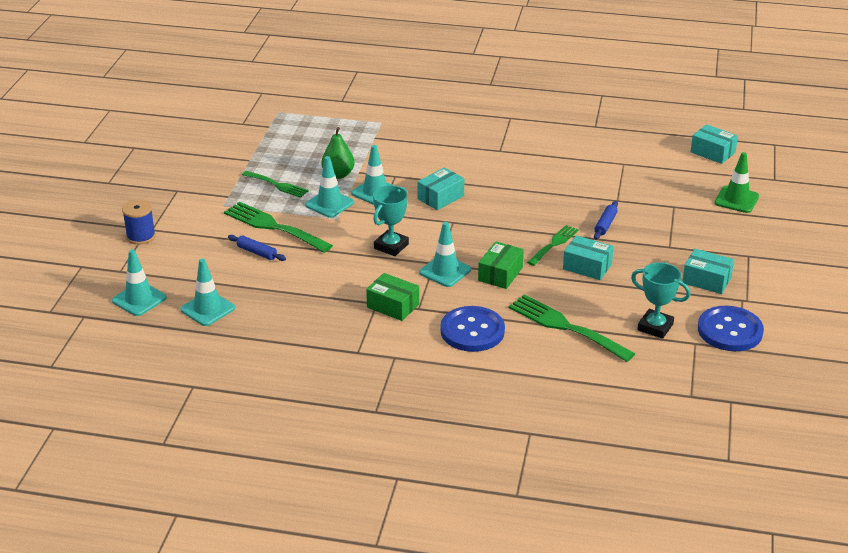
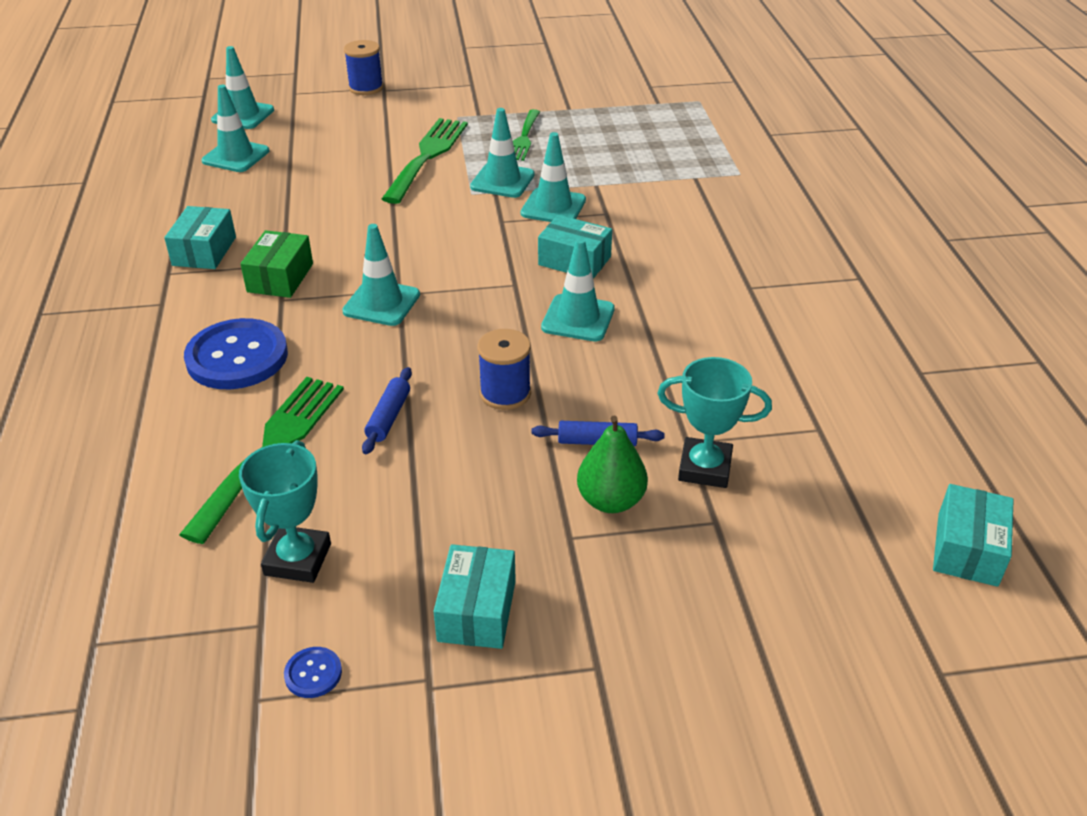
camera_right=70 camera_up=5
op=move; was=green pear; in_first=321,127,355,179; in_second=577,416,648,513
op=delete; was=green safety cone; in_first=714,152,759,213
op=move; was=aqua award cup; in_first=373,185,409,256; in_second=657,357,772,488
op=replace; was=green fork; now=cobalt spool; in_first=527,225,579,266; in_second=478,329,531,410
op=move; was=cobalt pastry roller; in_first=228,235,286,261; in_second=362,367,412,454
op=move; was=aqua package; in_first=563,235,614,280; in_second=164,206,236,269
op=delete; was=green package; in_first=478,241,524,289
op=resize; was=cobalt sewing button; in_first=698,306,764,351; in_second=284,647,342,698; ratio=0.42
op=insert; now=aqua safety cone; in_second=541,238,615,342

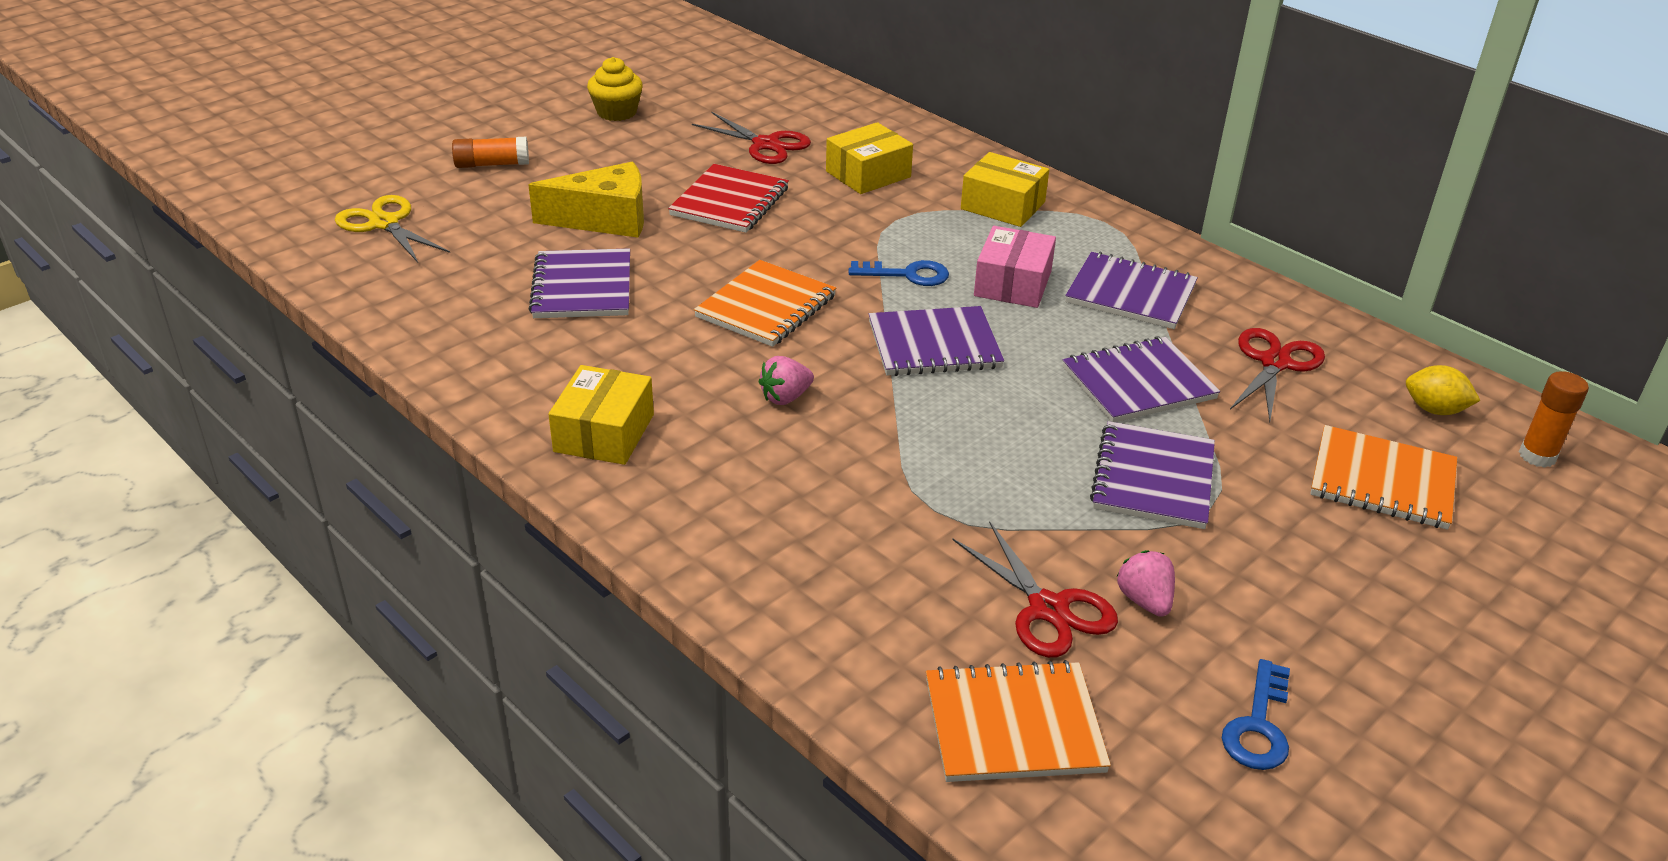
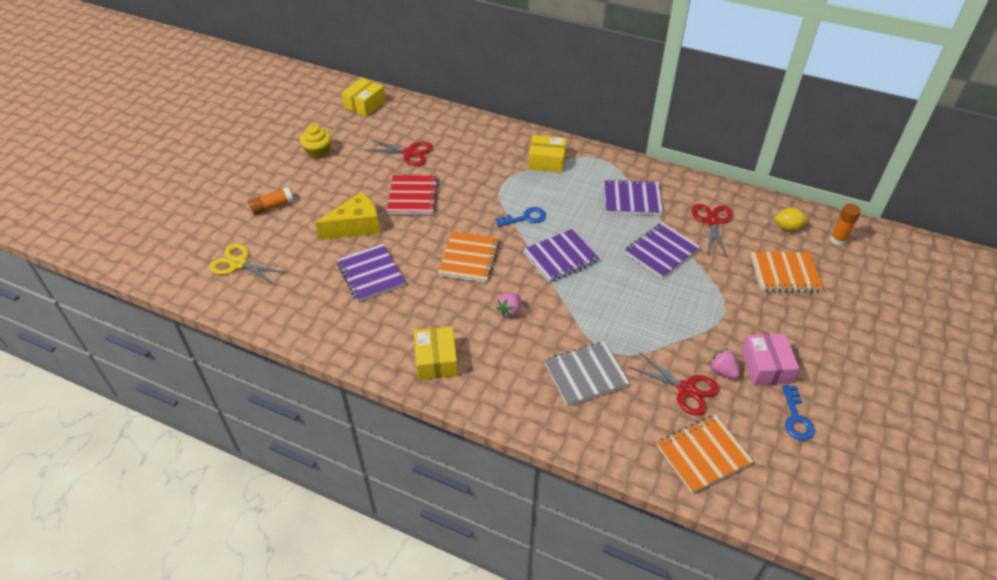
camera_right=-20 camera_up=10
op=move; was=bright yellow package; in_first=826,122,913,194; in_second=342,78,386,117
op=move; was=pink package; in_first=974,226,1056,308; in_second=741,333,799,386
op=delete; was=royal purple exercise book; in_first=1090,421,1215,529
op=insert; now=gray exercise book; in_second=544,342,630,406

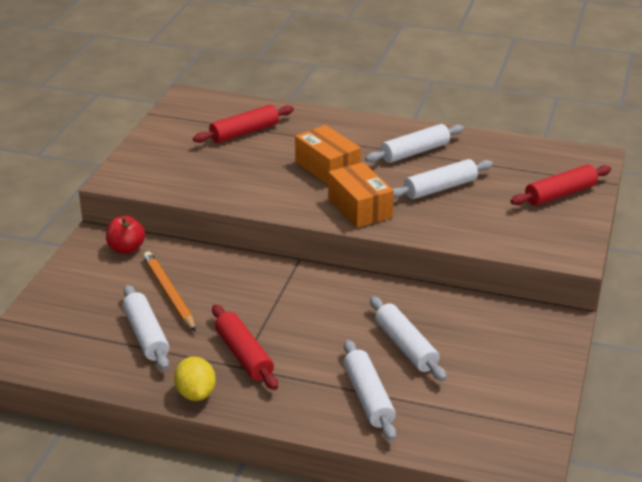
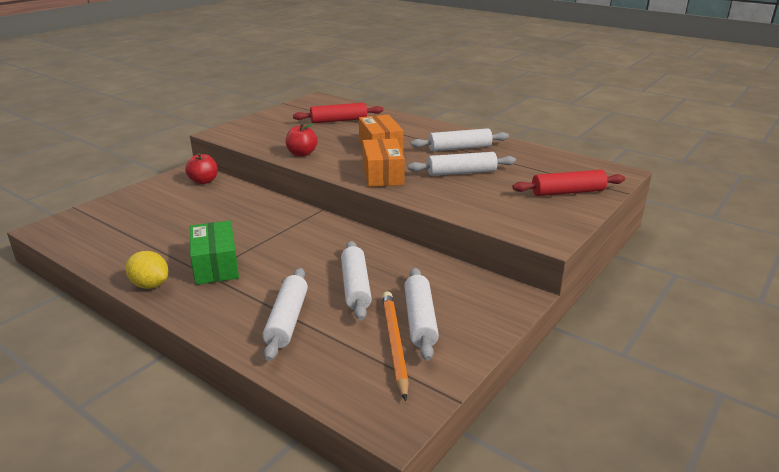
camera_right=20 camera_up=-5
op=move; was=bright orange wooden pencil; in_first=143,251,196,332; in_second=382,291,409,401
op=move; was=pure white pastry roller; in_first=123,285,169,370; in_second=404,268,439,361
op=replace; was=crimson pastry roller; now=green package; in_first=212,305,278,390; in_second=190,220,239,285
op=rotate; was=bright yellow citrus fruit; in_first=174,357,216,401; in_second=125,251,169,289; clockwise=-60
op=insert; now=crimson toy apple; in_second=286,123,318,157

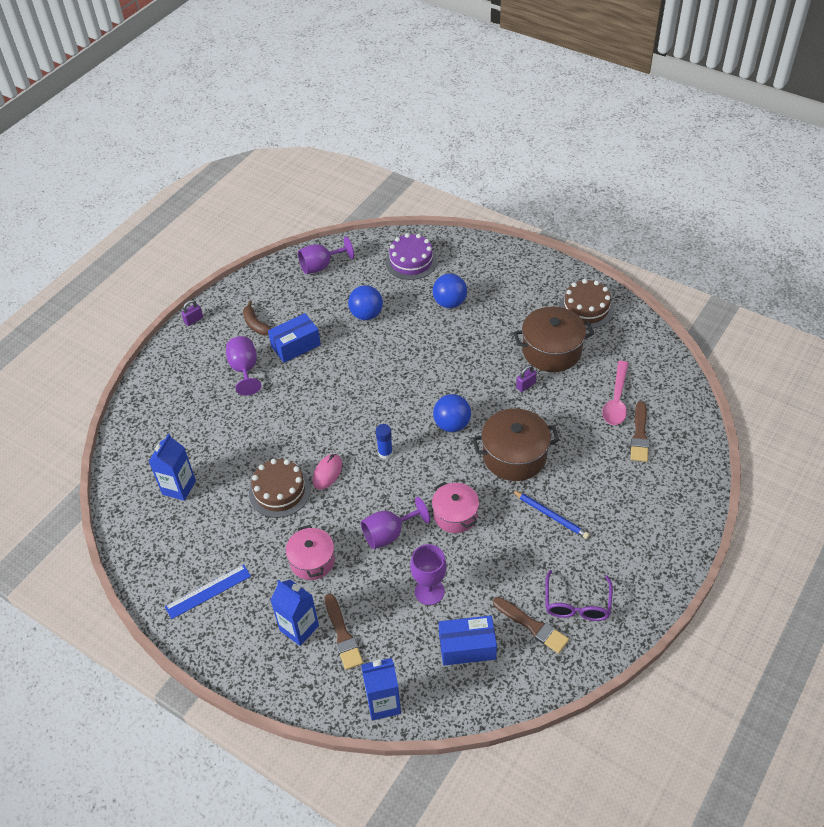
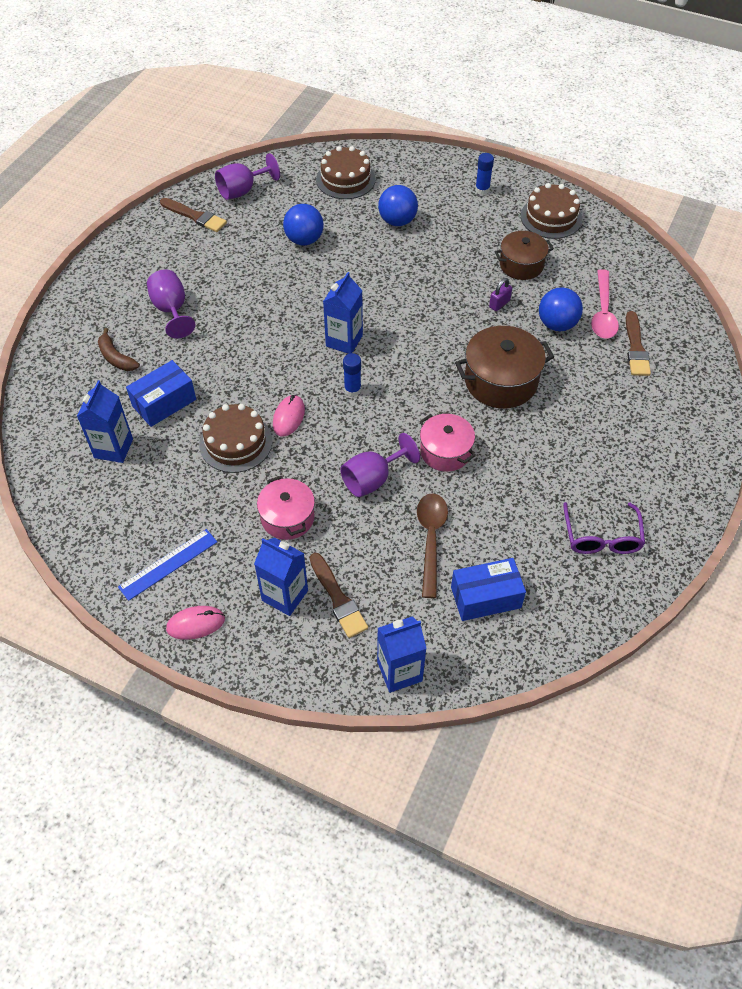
camera_right=-10 camera_up=5
op=recolor; was=royal purple layer cake; now=brown layer cake; in_first=386,233,437,280; in_second=316,146,375,199
op=delete; was=royal purple padlock; in_first=181,300,203,326
op=move; was=brown banana; in_first=243,301,271,335; in_second=98,328,140,371
op=resize; was=brown stockpot; in_first=514,306,594,372; in_second=495,231,554,280; ratio=0.66
op=move; was=cobalt package; in_first=268,313,321,363; in_second=126,360,196,427
op=move; was=cobalt sphere; in_first=433,394,471,432; in_second=539,287,583,331
op=delete; was=cobalt wooden pencil; in_first=512,490,590,539
op=replace; was=royal purple wine glass; now=brown teaspoon; in_first=410,544,447,605; in_second=417,493,448,598
op=move; was=brown paintbrush; in_first=493,597,569,653; in_second=160,198,227,232
op=insert; now=cobalt glue; in_second=475,153,494,195
op=insert; now=cobalt carton; in_second=323,272,363,354
op=insert; now=pink mouse; in_second=166,606,225,640

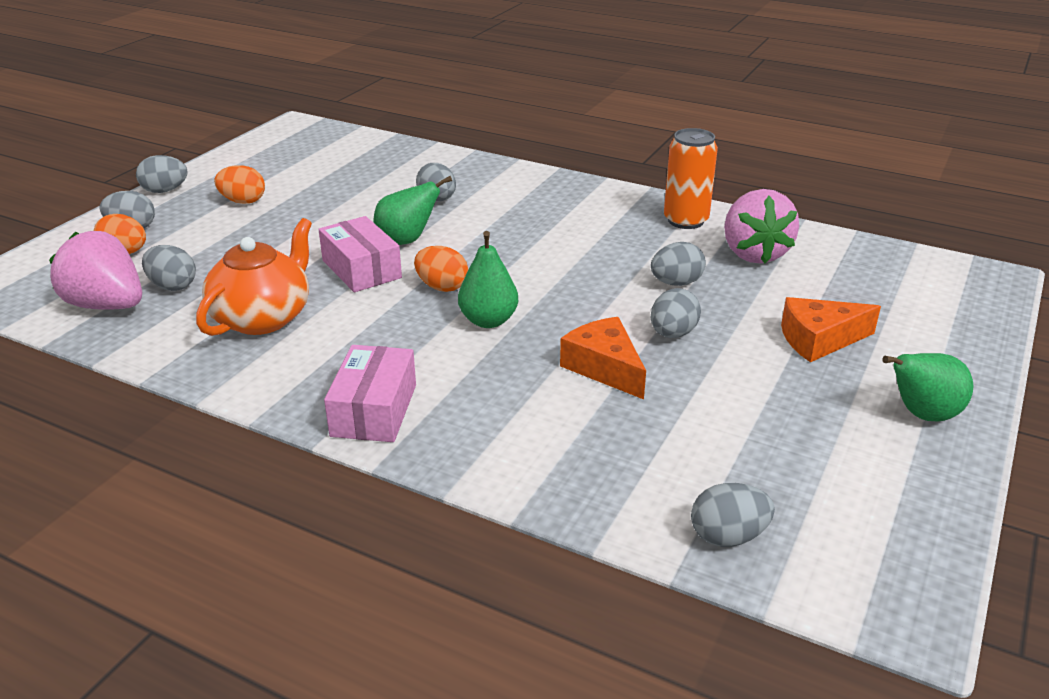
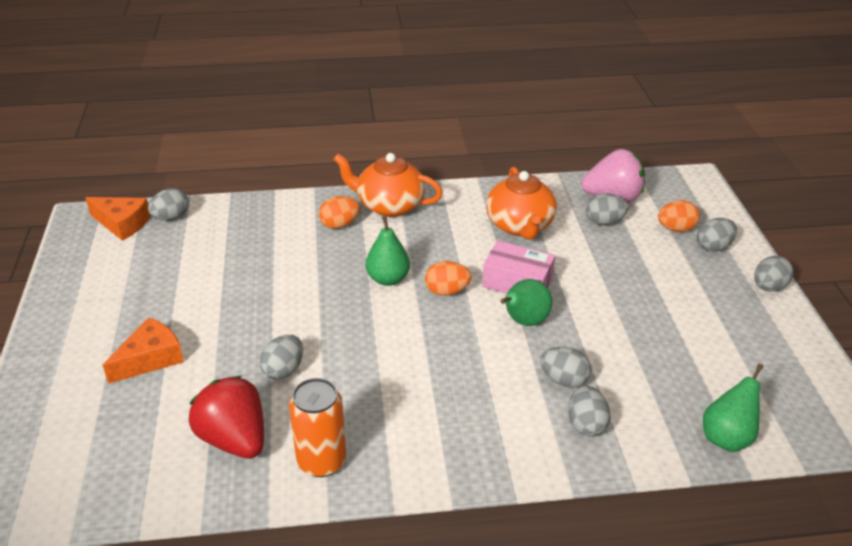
camera_right=145 camera_up=5
op=move; was=bright orange egg shape; in_first=214,165,265,204; in_second=319,196,360,229
op=recolor; was=pink berry; now=crimson berry; in_first=724,189,799,264; in_second=189,376,264,459
op=move; was=gray egg shape; in_first=651,288,701,338; in_second=568,385,611,437
op=move; was=bright orange cheese wedge; in_first=560,317,646,400; in_second=85,197,151,241
op=replace; was=pink package; now=bright orange china teapot; in_first=324,345,416,442; in_second=333,153,443,217
op=move; was=green pear; in_first=882,353,973,422; in_second=703,364,764,452

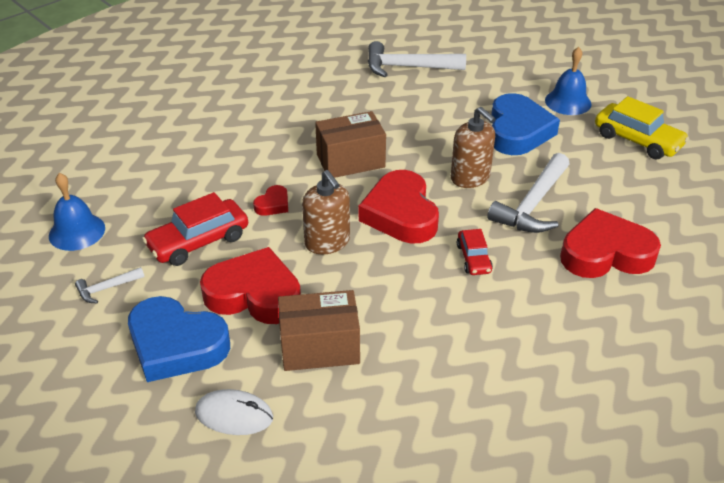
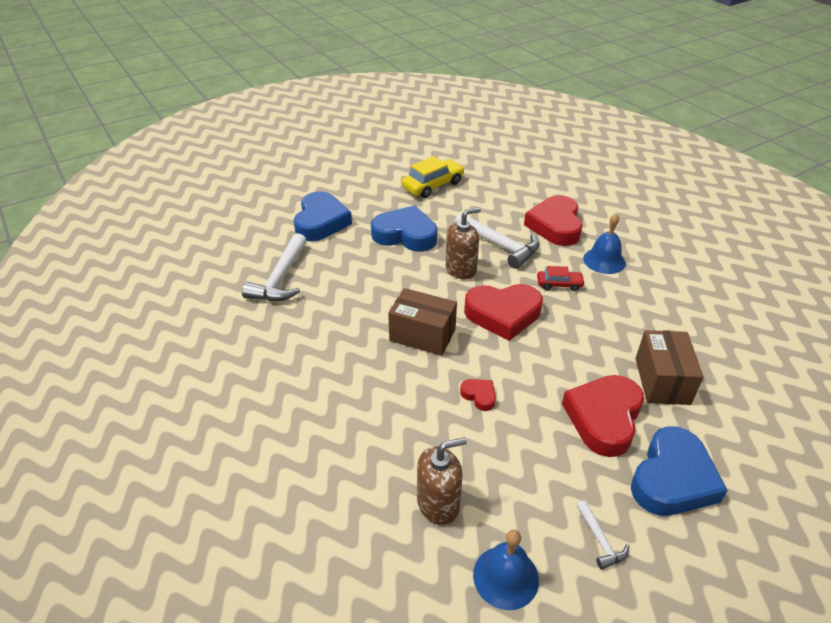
camera_right=-80 camera_up=0
op=move; was=cobalt school bell; in_first=545,47,591,115; in_second=583,214,626,274
op=rotate; was=brown package; in_first=315,111,386,178; in_second=388,288,457,356; clockwise=-60
op=move; was=brown soap dispenser; in_first=302,170,350,254; in_second=417,437,467,525
op=delete; was=crimson car; in_first=142,192,248,266
op=delete; was=pure white mouse; in_first=195,389,273,435
op=insert; now=cobalt heart; in_second=294,191,352,241

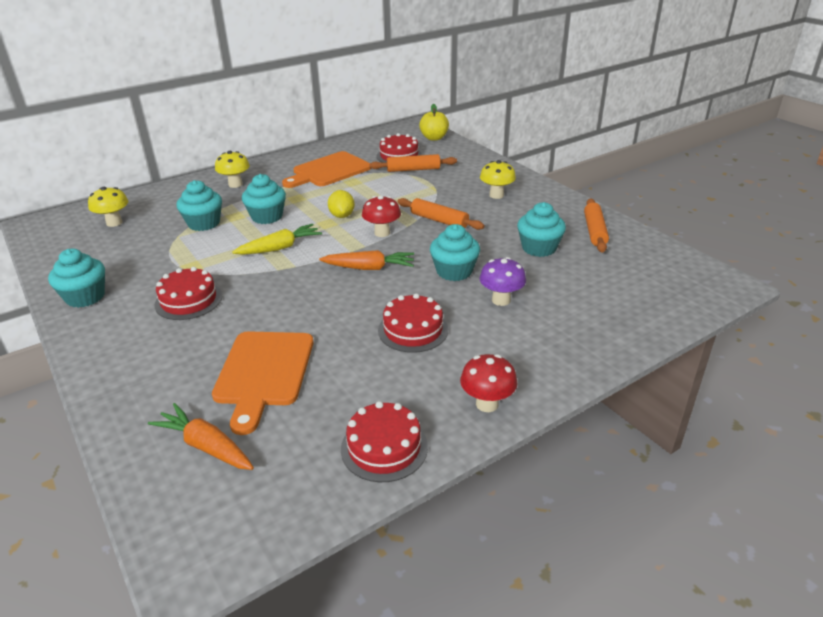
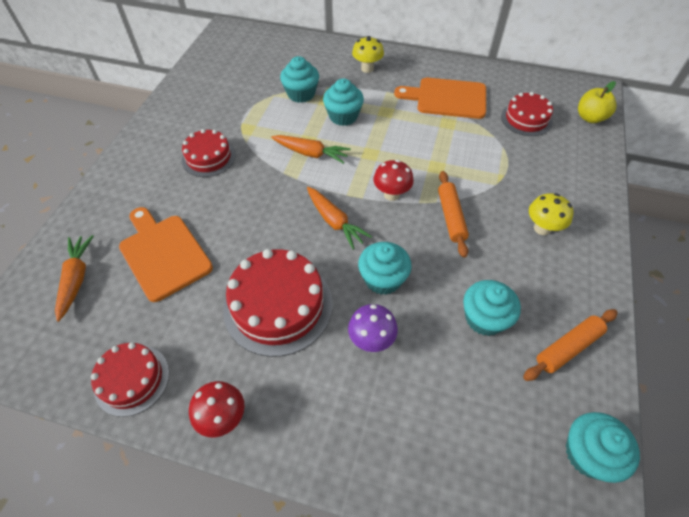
camera_right=50 camera_up=20
op=delete; was=bright orange pastry roller; in_first=370,154,457,172
op=delete; was=bright yellow mushroom; in_first=88,187,128,227
op=delete; was=bright yellow citrus fruit; in_first=328,190,355,218
op=recolor; was=bright yellow carrot; now=bright orange carrot; in_first=232,224,322,255; in_second=271,135,351,164
op=move; was=aqua muffin; in_first=48,249,105,308; in_second=566,412,640,483
op=resize; was=crimson layer cake; in_first=378,293,448,353; in_second=223,249,332,357; ratio=1.64
op=rotate; was=bright orange bread board; in_first=212,331,313,435; in_second=119,207,213,302; clockwise=90

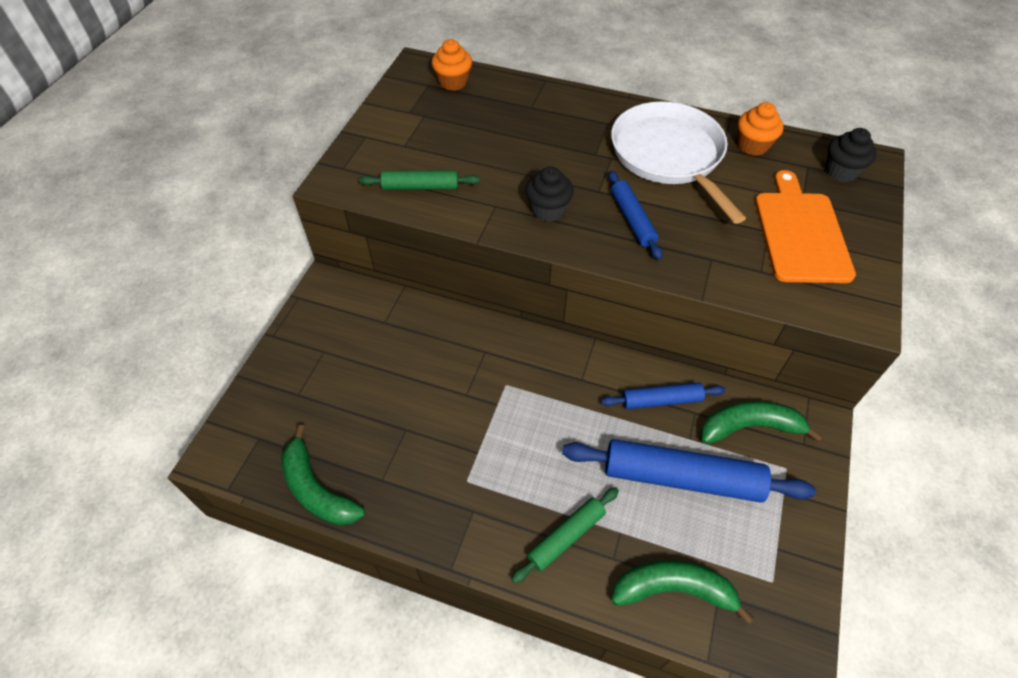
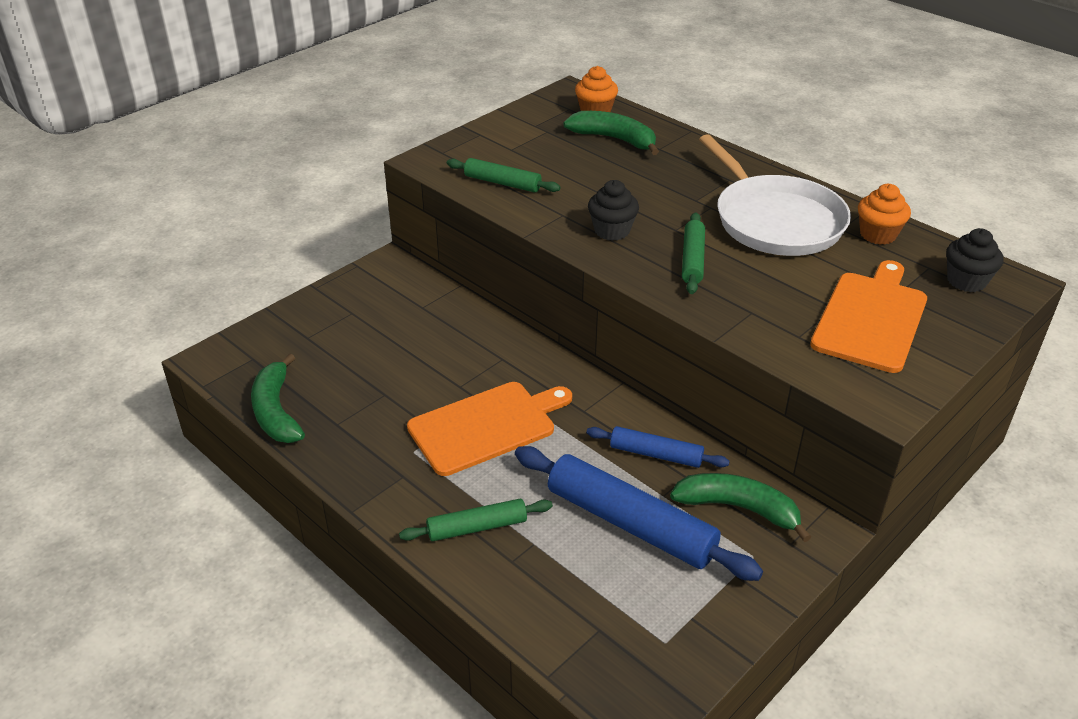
camera_right=25 camera_up=-15
op=rotate; was=pure white frying pan; in_first=611,101,746,224; in_second=699,134,851,256; clockwise=150
op=recolor; was=cobalt pastry roller; now=green pastry roller; in_first=608,171,662,260; in_second=682,212,705,294
op=move; was=green banana; in_first=611,560,754,625; in_second=563,111,659,155
op=insert; now=bright orange bread board; in_second=407,382,572,476

